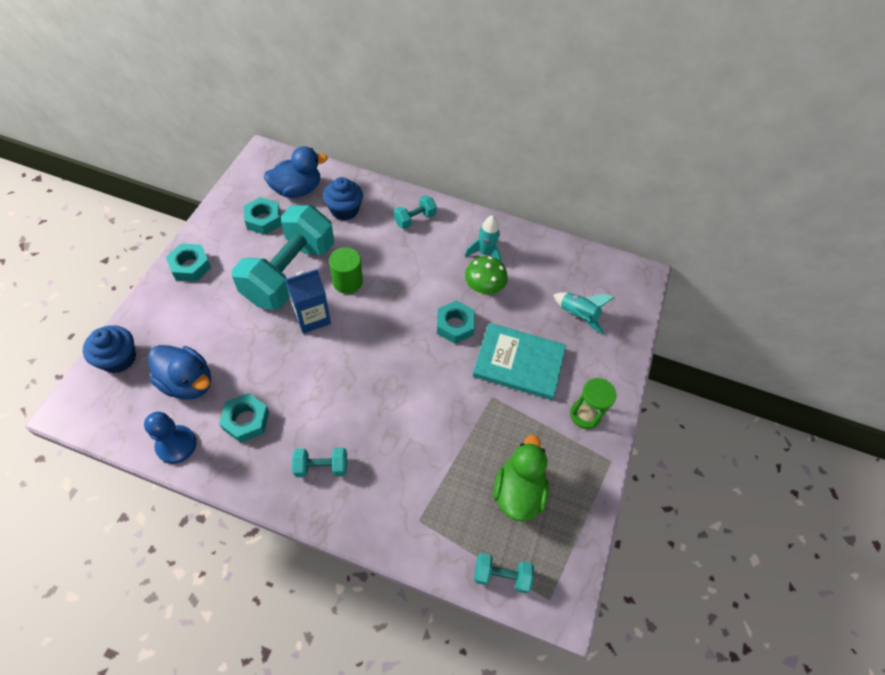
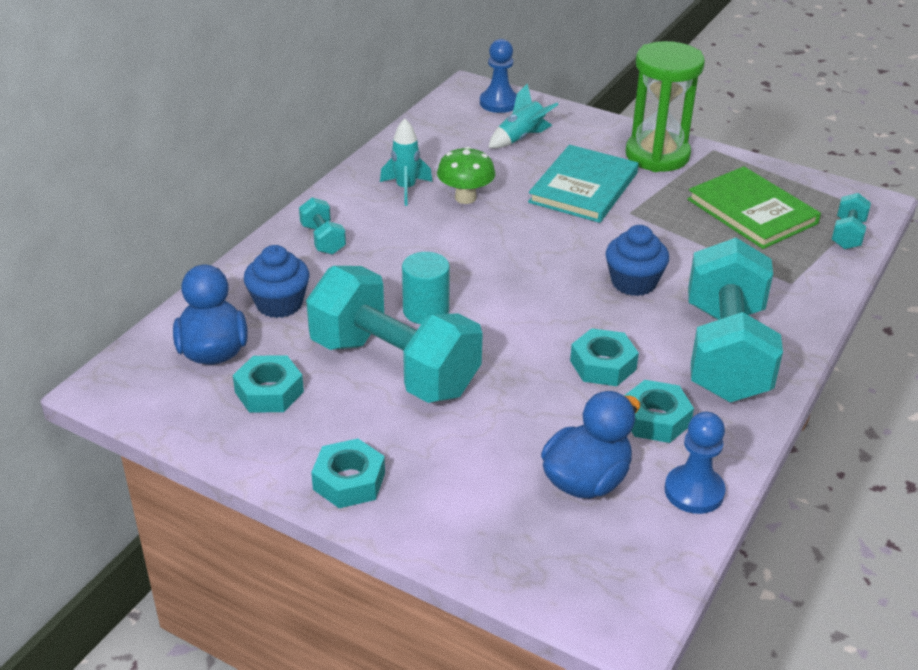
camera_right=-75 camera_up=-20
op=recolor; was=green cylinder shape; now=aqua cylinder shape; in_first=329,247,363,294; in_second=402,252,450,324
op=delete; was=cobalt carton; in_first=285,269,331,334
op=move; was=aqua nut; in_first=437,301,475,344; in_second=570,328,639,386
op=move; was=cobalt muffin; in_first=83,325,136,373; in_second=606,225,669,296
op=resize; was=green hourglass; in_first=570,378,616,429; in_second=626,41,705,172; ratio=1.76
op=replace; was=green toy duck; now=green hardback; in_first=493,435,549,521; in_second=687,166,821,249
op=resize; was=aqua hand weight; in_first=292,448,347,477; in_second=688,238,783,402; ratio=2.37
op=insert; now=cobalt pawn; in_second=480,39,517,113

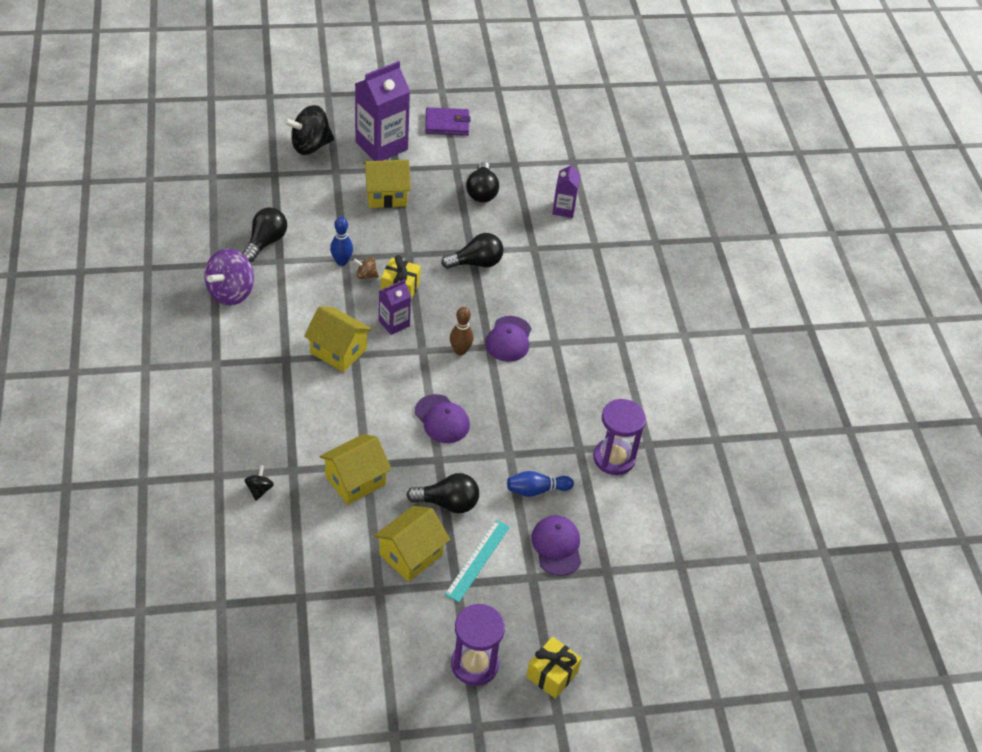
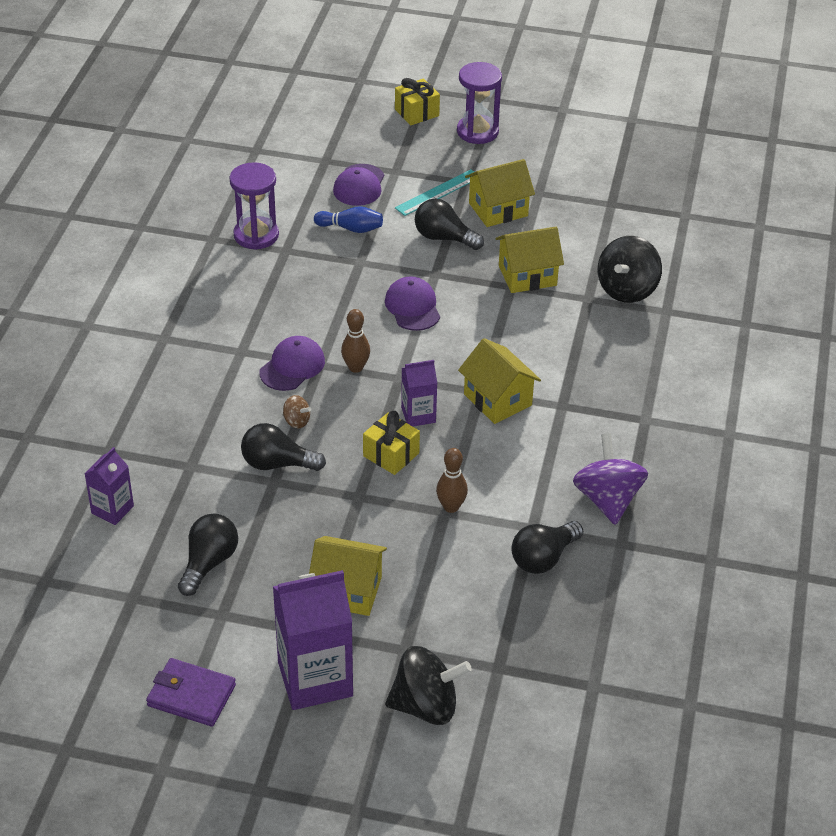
camera_right=-155 camera_up=-5
op=recolor; was=cobalt skittle; now=brown skittle; in_first=330,217,353,266; in_second=436,448,468,513
op=rotate; was=royal purple toy top; in_first=204,248,254,305; in_second=573,433,648,525; clockwise=-60
op=move; was=brown toy top; in_first=353,257,379,279; in_second=283,395,311,429
op=resize; was=ebony toy top; in_first=244,465,274,501; in_second=598,236,662,303; ratio=2.15

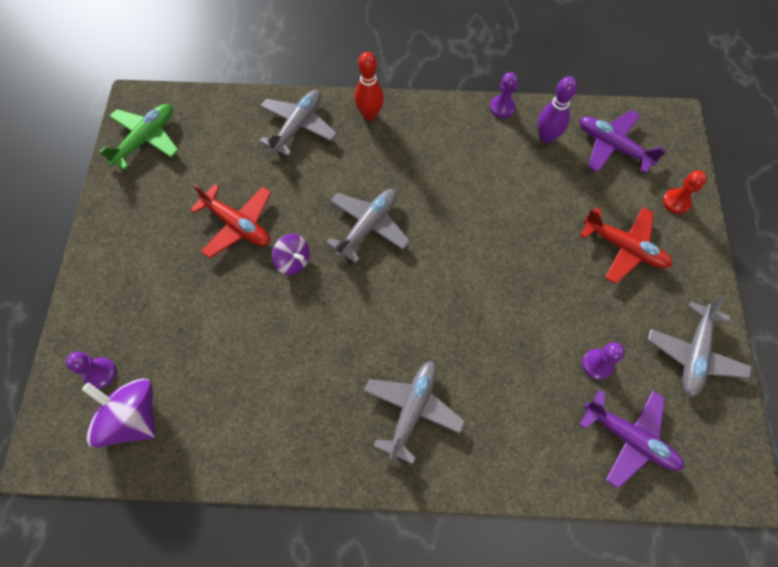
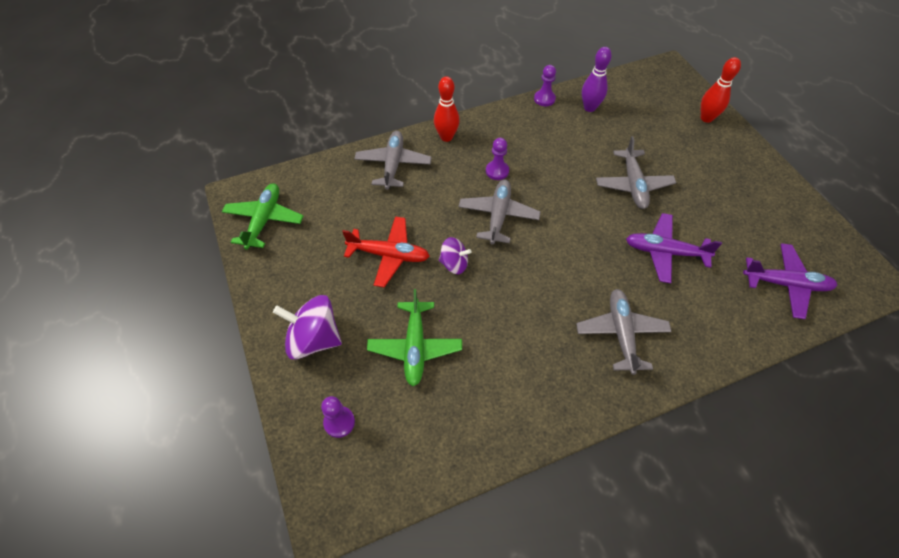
camera_right=-25 camera_up=-10
op=move; was=royal purple toy plane; in_first=580,110,666,173; in_second=626,213,722,283
op=replace; was=crimson pawn; now=crimson skittle; in_first=663,170,707,214; in_second=701,57,741,123
op=delete; was=crimson toy plane; in_first=580,207,672,284
op=move; was=gray toy plane; in_first=648,297,752,397; in_second=596,136,676,209
op=move; was=royal purple pawn; in_first=582,342,625,380; in_second=486,138,509,180
op=move; was=royal purple toy top; in_first=82,378,155,448; in_second=273,295,342,360
op=insert; now=green toy plane; in_second=367,289,462,387

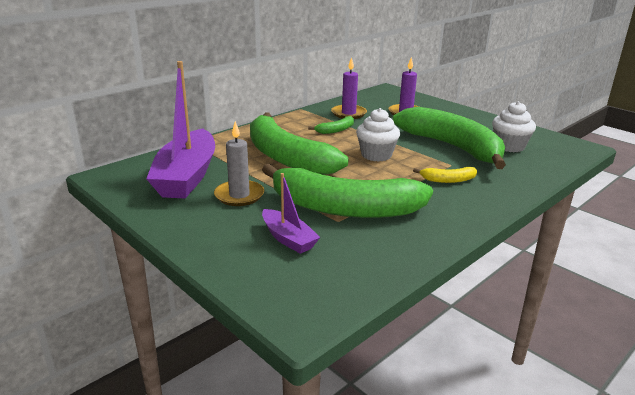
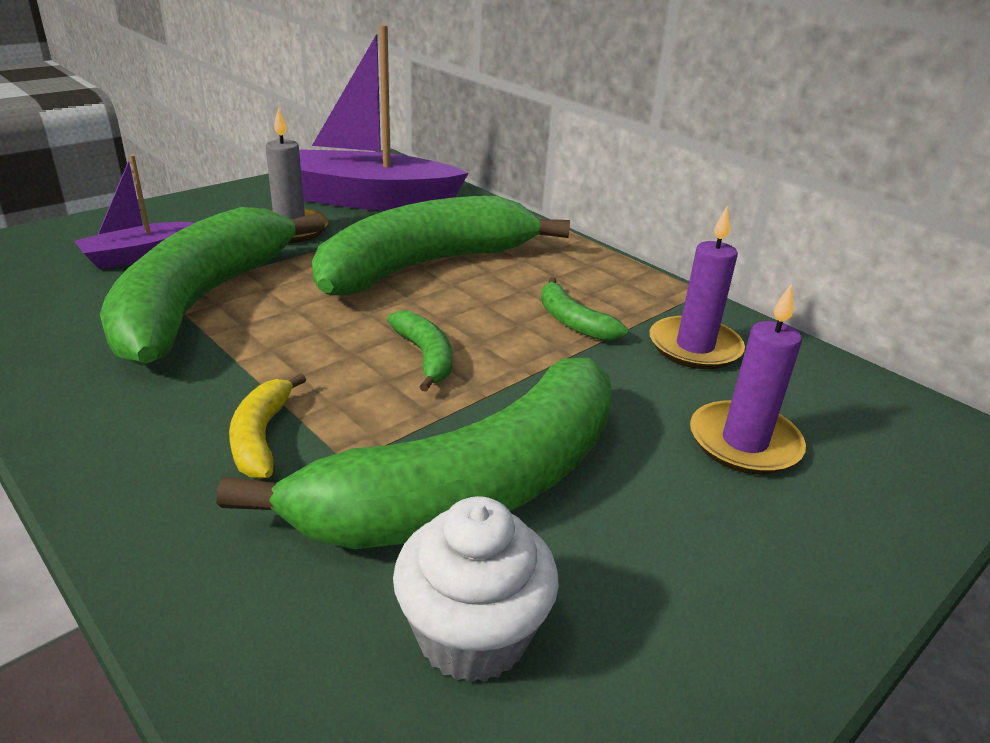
camera_right=90 camera_up=5
op=replace; was=pure white muffin; now=green banana; in_first=356,108,400,162; in_second=387,311,452,392

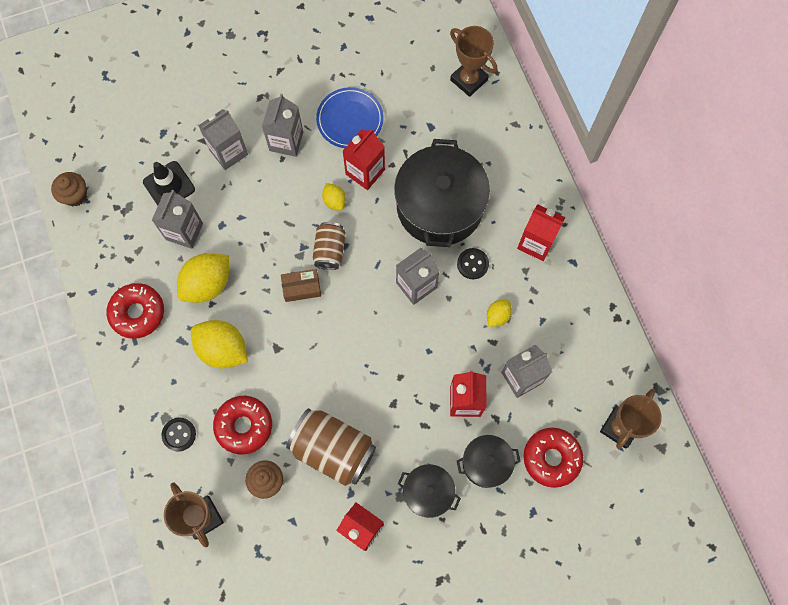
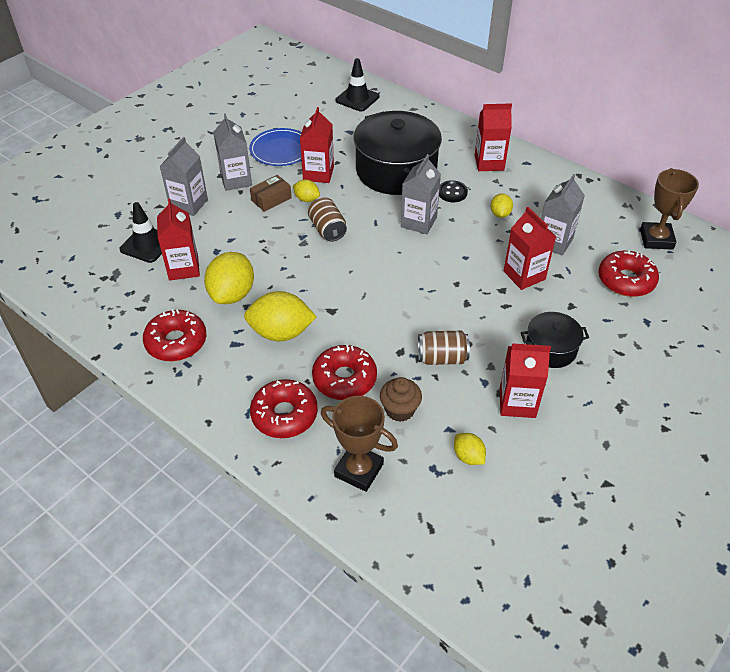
camera_right=-30 camera_up=-25
op=replace; was=brown award cup; now=ebony safety cone; in_first=450,26,497,97; in_second=336,58,379,111
op=delete; was=brown muffin; in_first=51,172,87,206
op=recolor; was=gray carton; now=crimson carton; in_first=152,190,203,249; in_second=157,199,200,281
op=move; was=brown package; in_first=281,269,321,302; in_second=250,175,292,212
op=resize; was=brown can; in_first=286,408,376,486; in_second=418,331,470,365; ratio=0.59
op=replace; was=ebony sewing button; now=crimson glazed donut; in_first=162,418,196,452; in_second=250,379,318,438
op=delete; was=ebony stockpot; in_first=457,435,521,488
op=insert; now=bright yellow citrus fruit; in_second=454,433,486,465

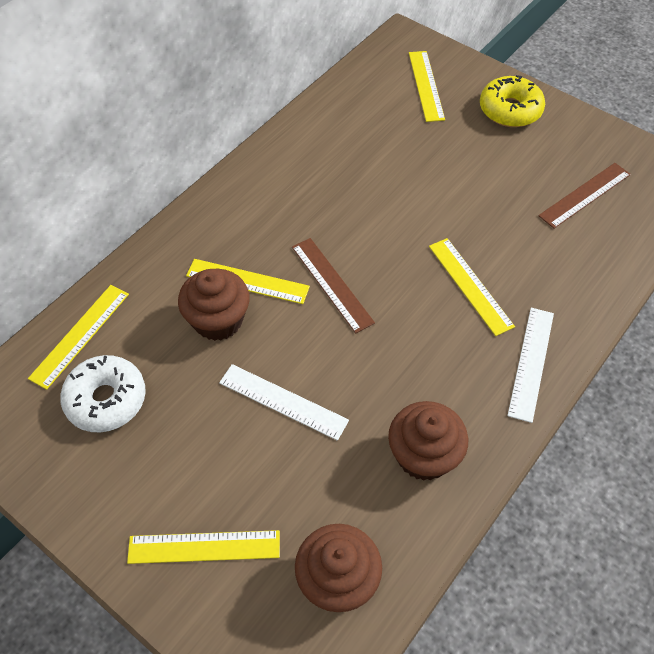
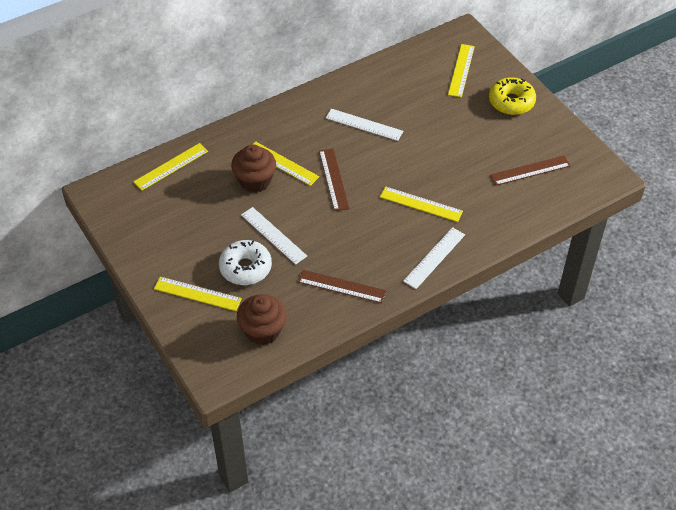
camera_right=20 camera_up=-5
op=rotate; was=bright yellow measuring stick; in_first=429,238,515,336; in_second=380,186,463,222; clockwise=-60
op=move; was=pure white glazed donut; in_first=60,355,146,432; in_second=219,240,272,285
op=replace; was=brown muffin; now=brown measuring stick; in_first=388,401,468,481; in_second=298,270,386,303
op=insert; now=pure white measuring stick; in_second=326,109,403,141

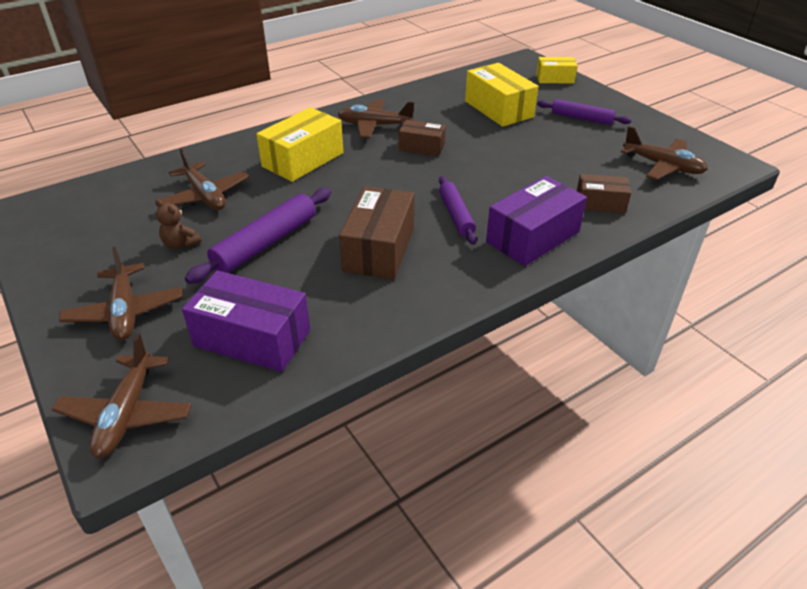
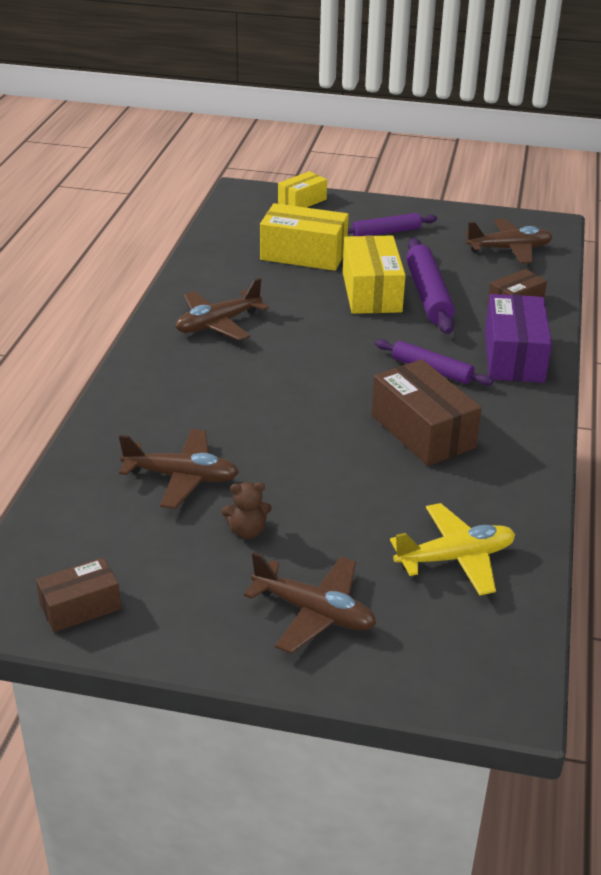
camera_right=-45 camera_up=-5
op=move; was=bright yellow package; in_first=256,107,343,182; in_second=343,235,406,314
op=move; was=brown package; in_first=399,120,446,156; in_second=36,557,121,632
op=move; was=royal purple pastry roller; in_first=185,188,331,284; in_second=406,238,455,334
op=replace; was=royal purple package; now=bright yellow toy plane; in_first=182,270,310,372; in_second=390,503,515,596
op=delete; was=brown toy plane; in_first=51,334,192,458

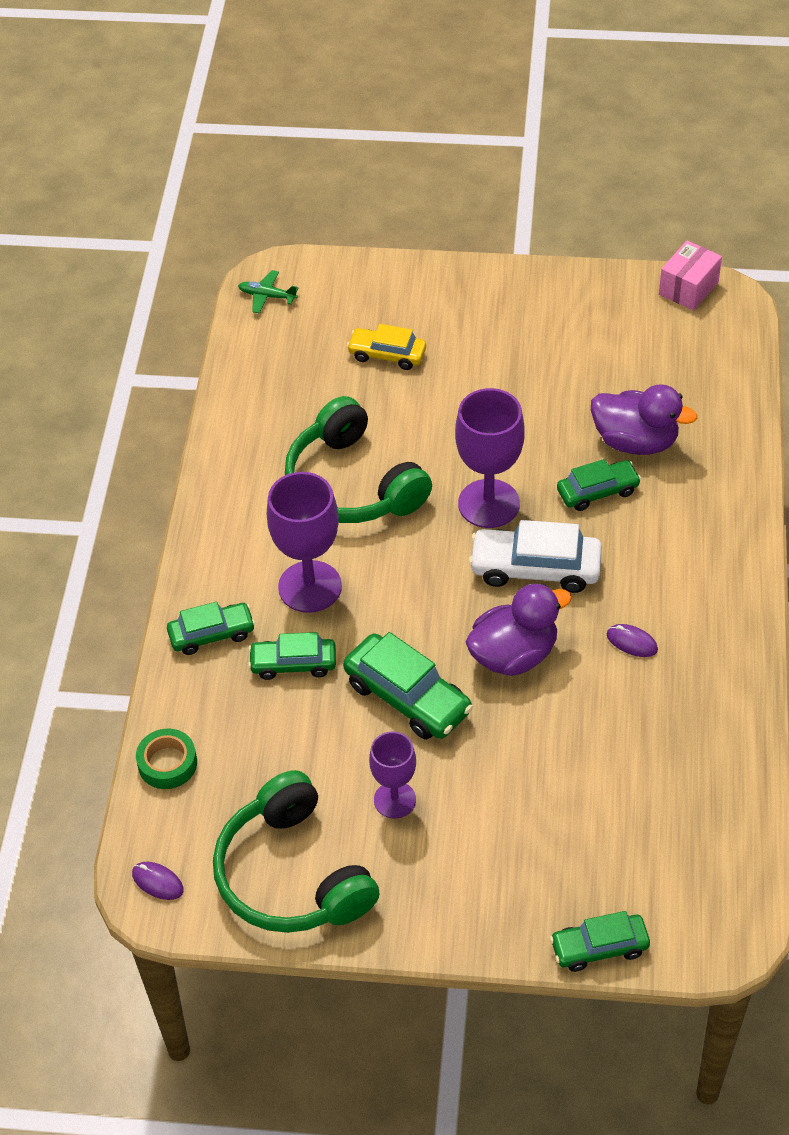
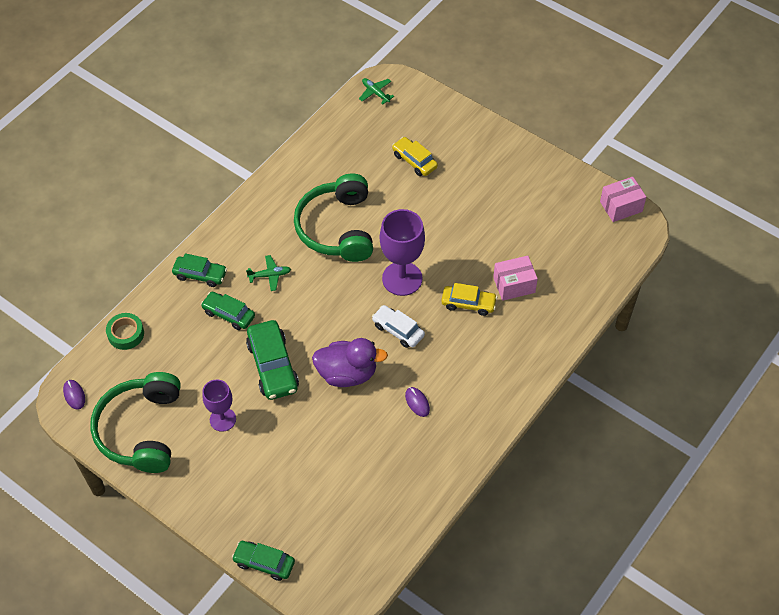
camera_right=30 camera_up=5
op=replace; was=royal purple toy duck; now=pink package; in_first=591,384,697,455; in_second=493,256,538,301
op=recolor; was=green car; now=bright yellow car; in_first=557,459,641,511; in_second=441,283,497,316
op=replace; was=royal purple wine glass; now=green toy plane; in_first=267,472,342,613; in_second=246,255,291,291
op=resize; was=pure white car; in_first=469,520,602,593; in_second=372,305,425,348; ratio=0.65

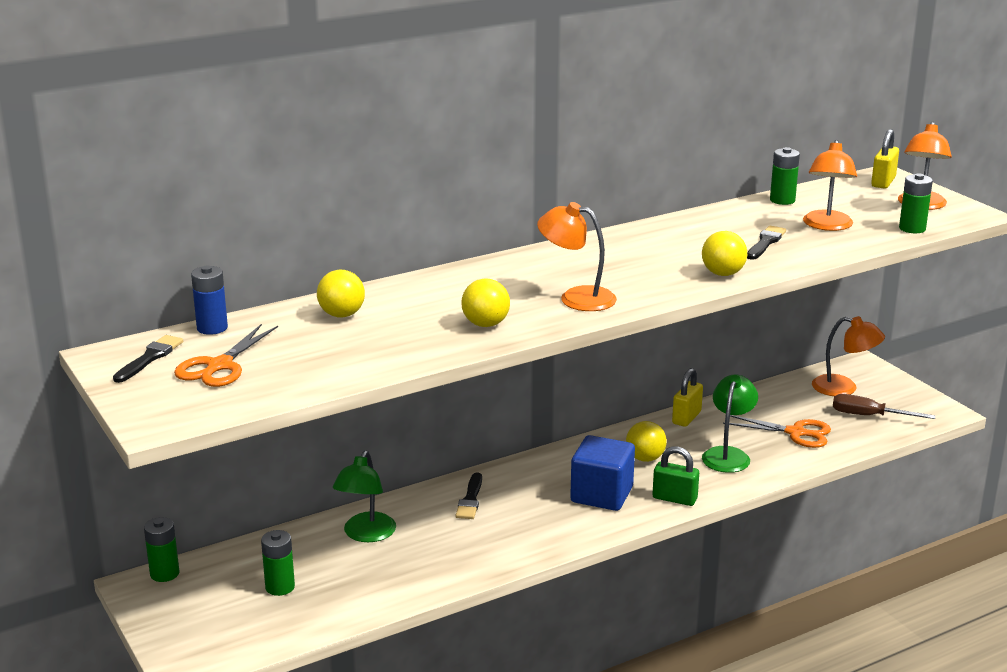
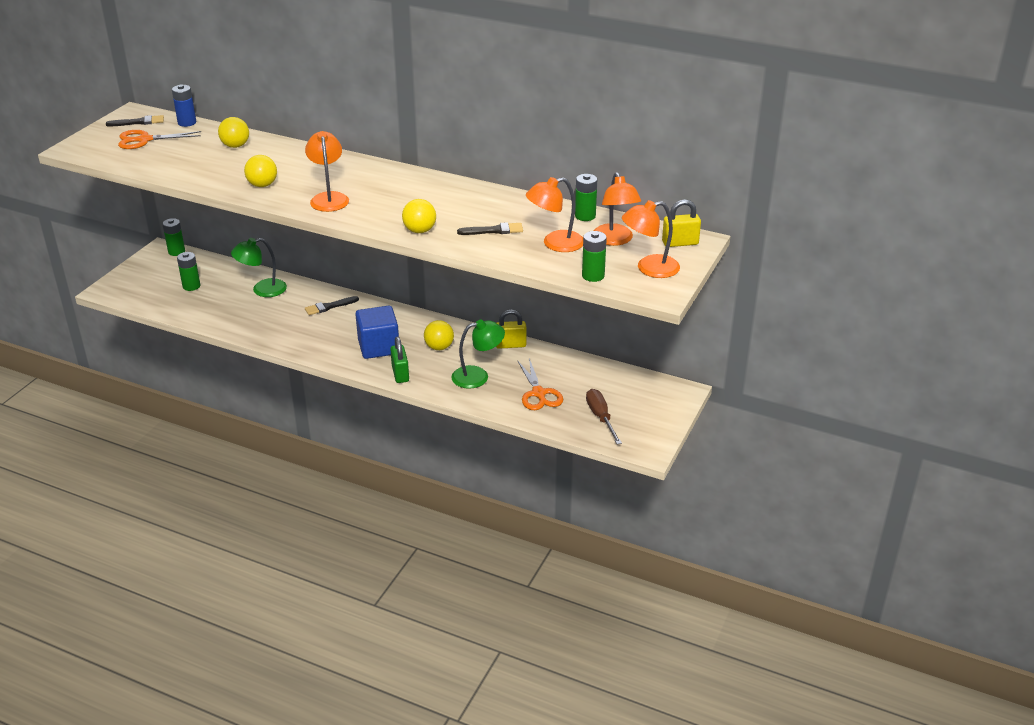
camera_right=55 camera_up=10
op=move; was=bright orange lamp; in_first=812,316,885,396; in_second=594,172,641,246

